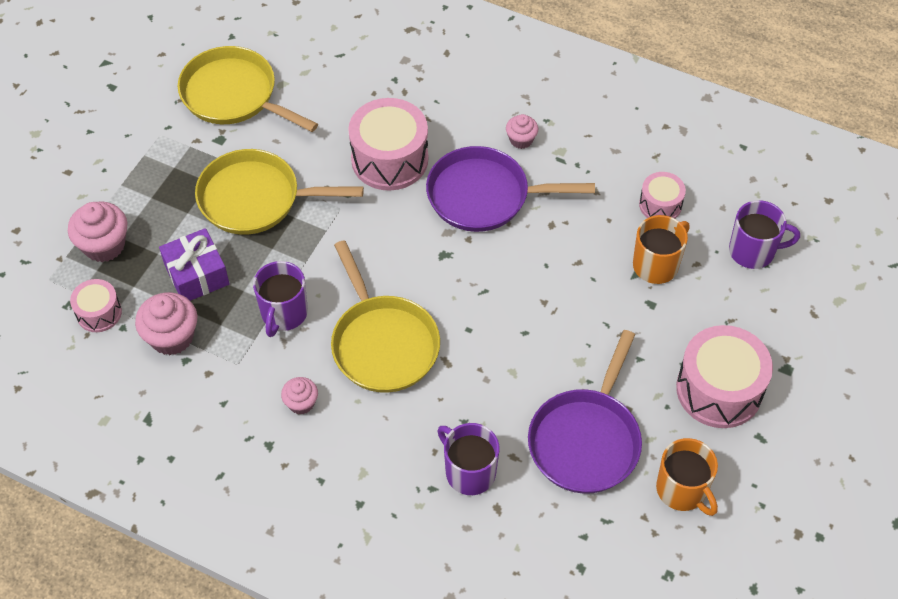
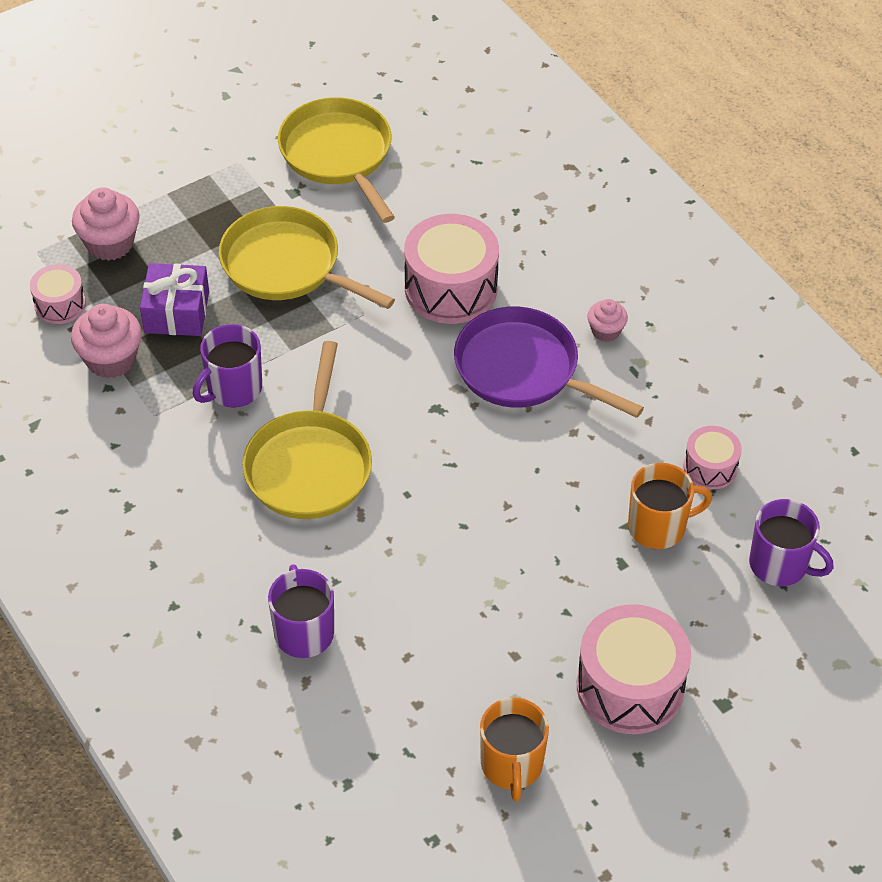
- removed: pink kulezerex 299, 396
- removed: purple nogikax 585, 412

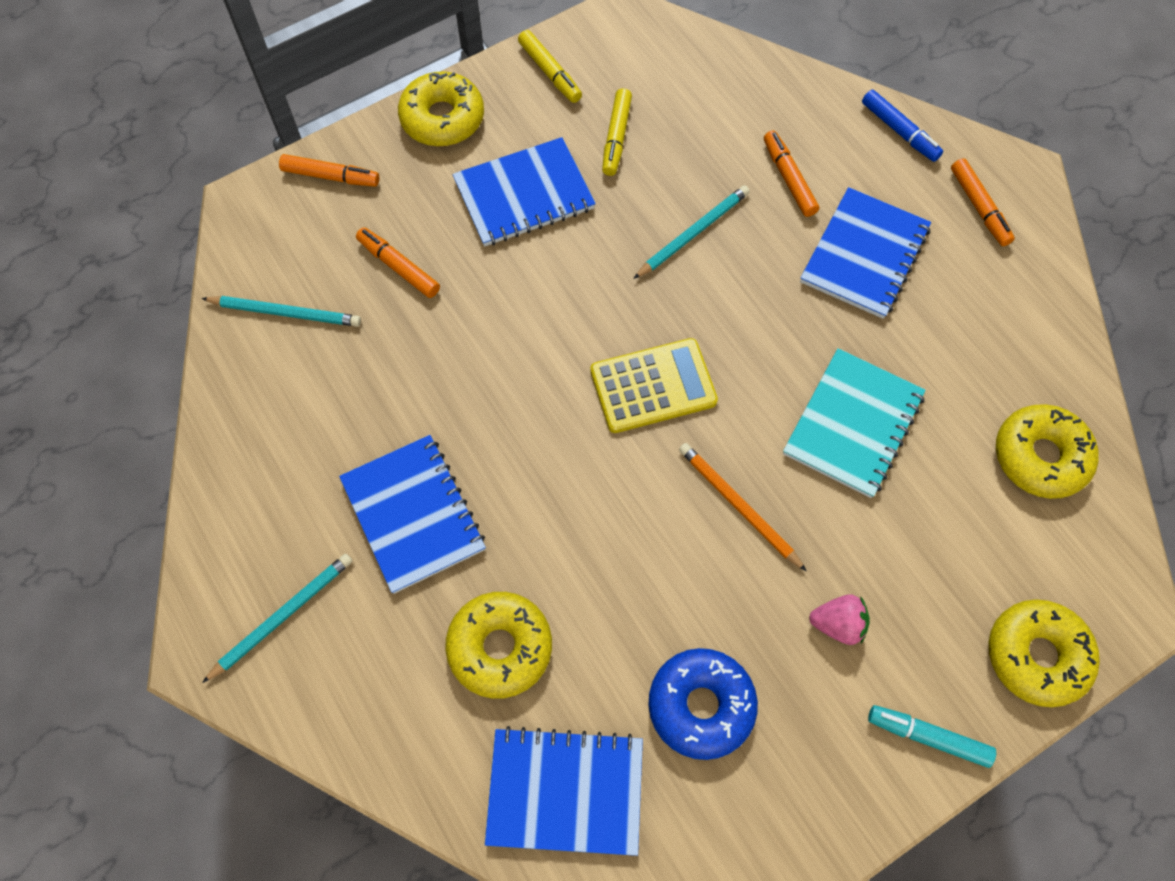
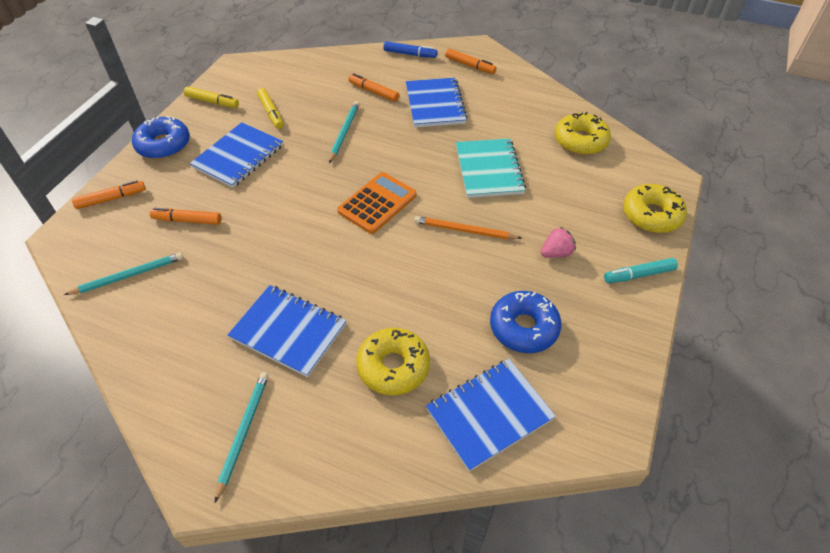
- recoloured: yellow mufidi 441, 109 to blue mufidi 161, 137
- recoloured: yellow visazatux 654, 385 to orange visazatux 377, 203

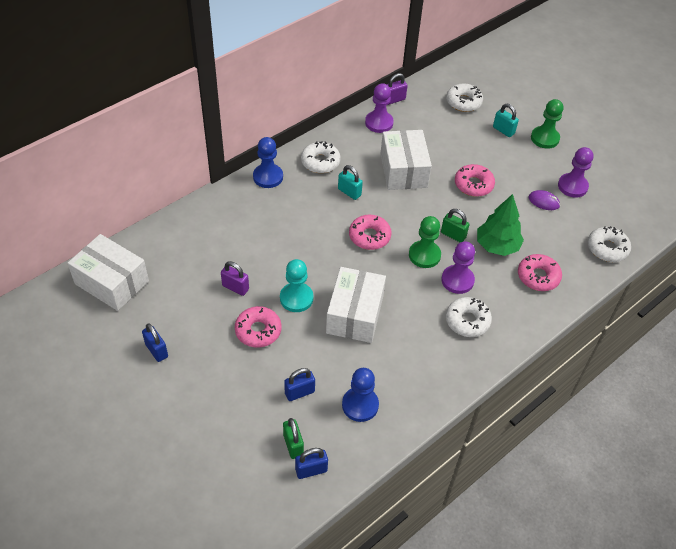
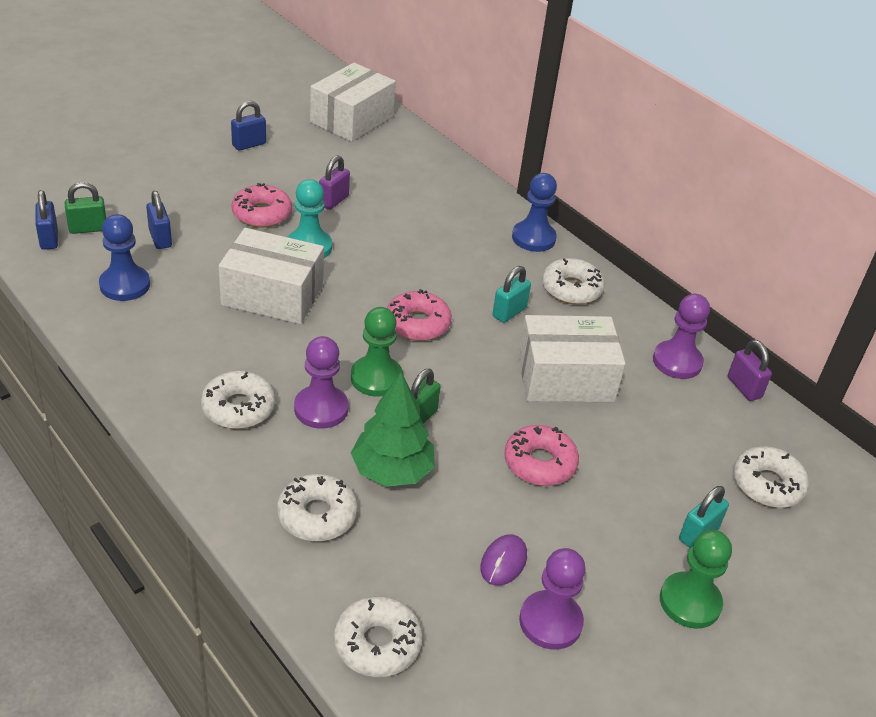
- recoloured: pink mufidi 540, 272 to white mufidi 317, 507

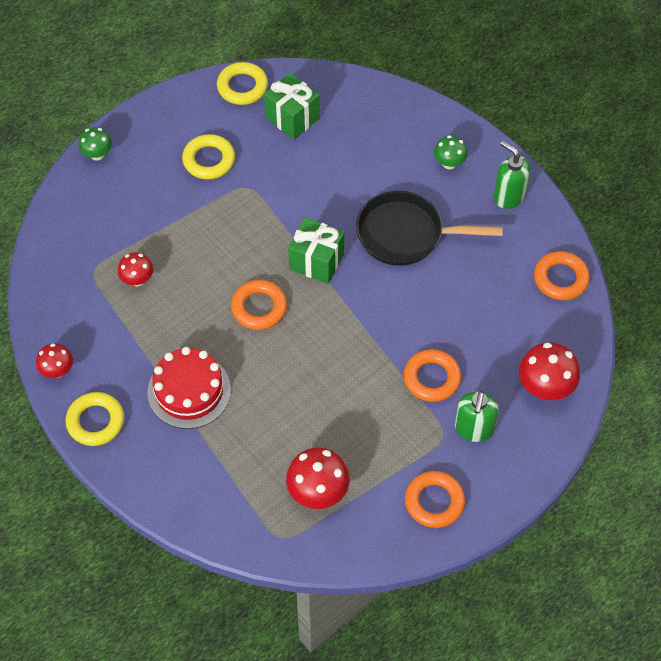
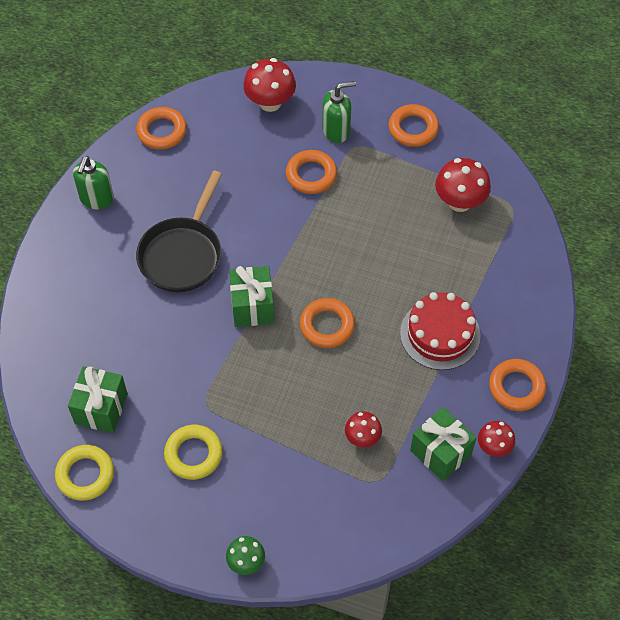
- recoloured: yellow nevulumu 95, 419 to orange nevulumu 517, 385
- turned: black nogikax 429, 228 = 179, 231 45 degrees clockwise
- removed: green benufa 451, 152
- added: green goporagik 443, 444

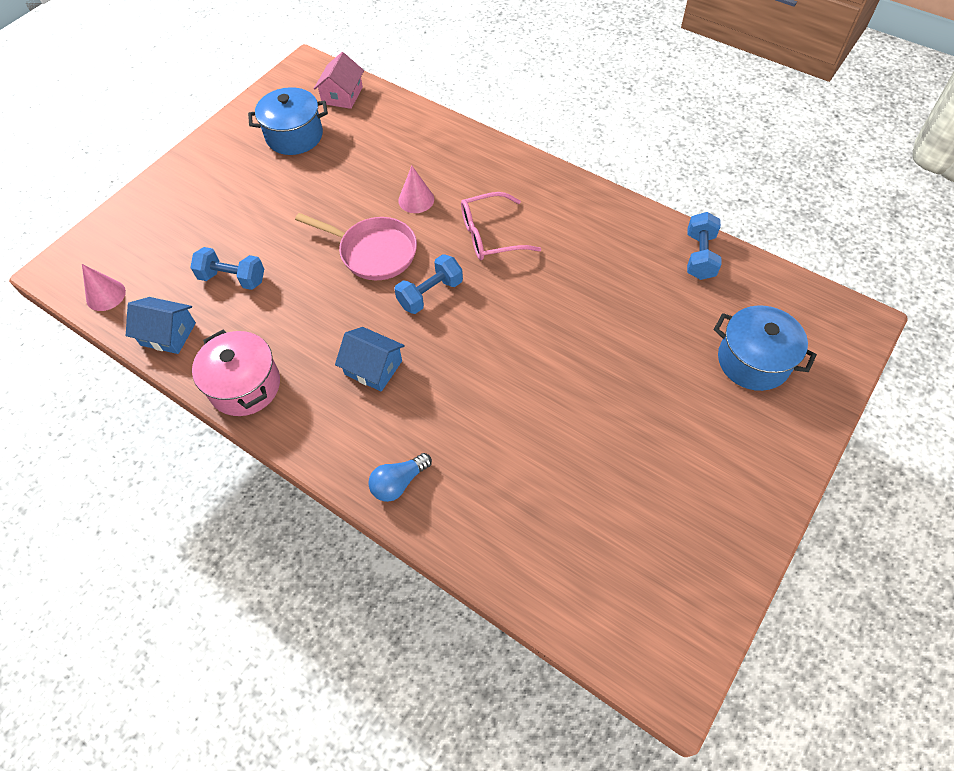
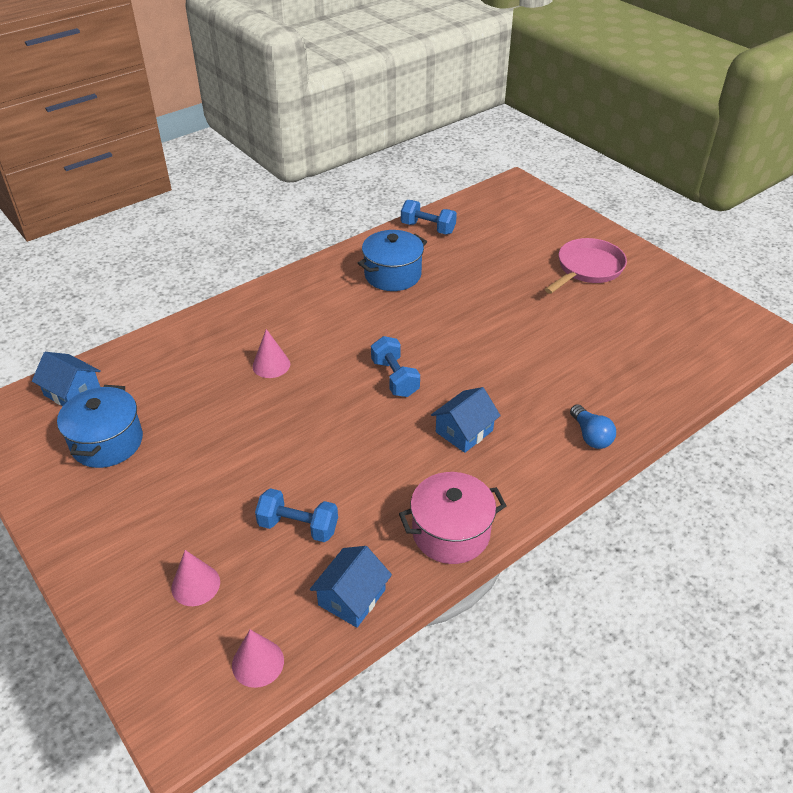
- turned: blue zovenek 227, 268 = 296, 515 75 degrees clockwise
- moved: pink nogikax 356, 246 to 586, 266
- recoloured: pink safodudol 339, 80 to blue safodudol 66, 379
- removed: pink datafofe 501, 226
- moved: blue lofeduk 765, 348 to 392, 260
- added: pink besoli 195, 578

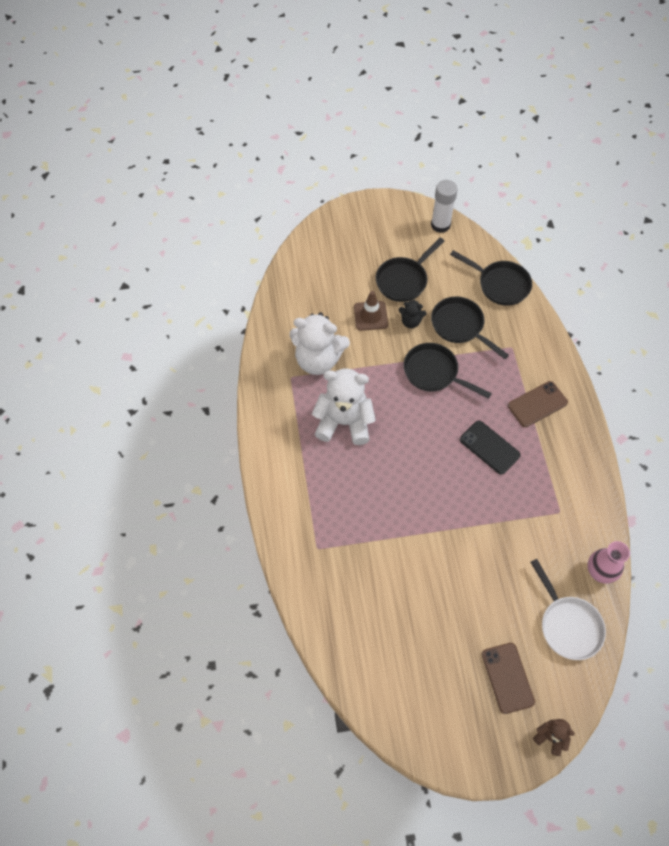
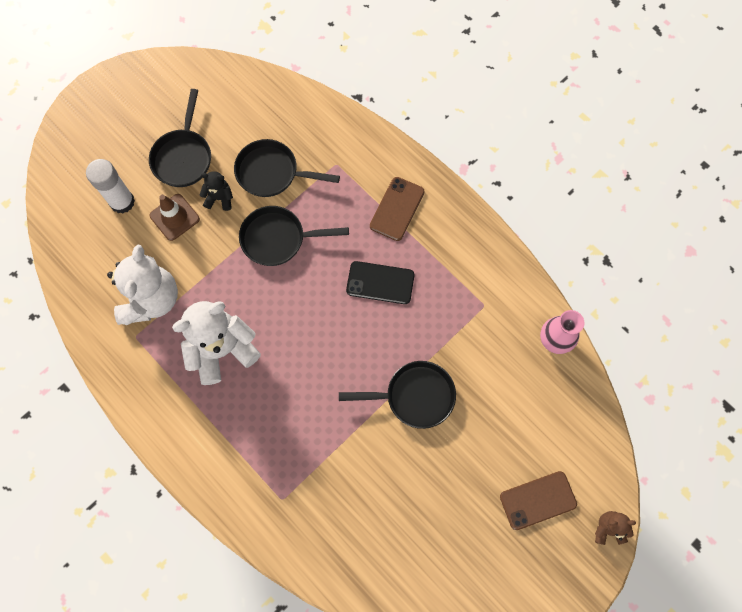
- turned: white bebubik 319, 343 = 142, 285 60 degrees counterclockwise
- turned: black bebubik 413, 314 = 216, 191 150 degrees counterclockwise
- moved: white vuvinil 444, 206 to 110, 186
- moved: black nogikax 491, 278 to 397, 395
- turned: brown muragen 508, 678 = 538, 500 60 degrees counterclockwise
- removed: white nogikax 568, 609

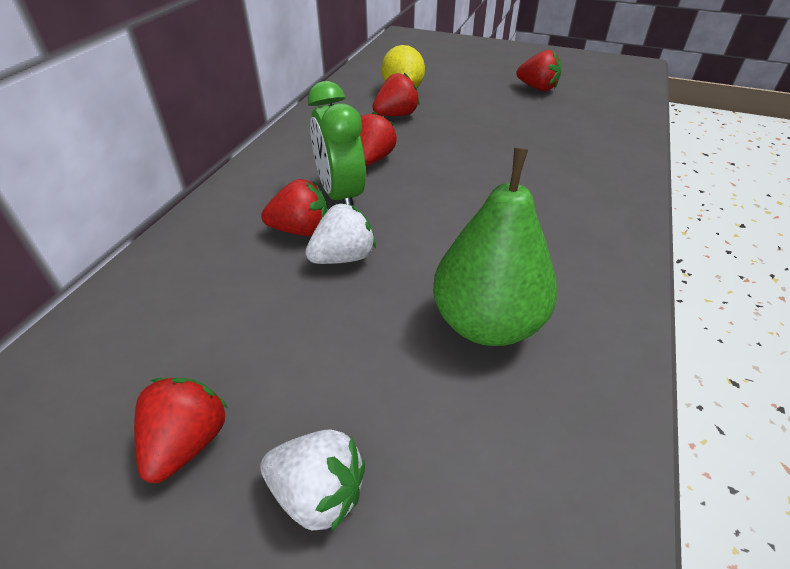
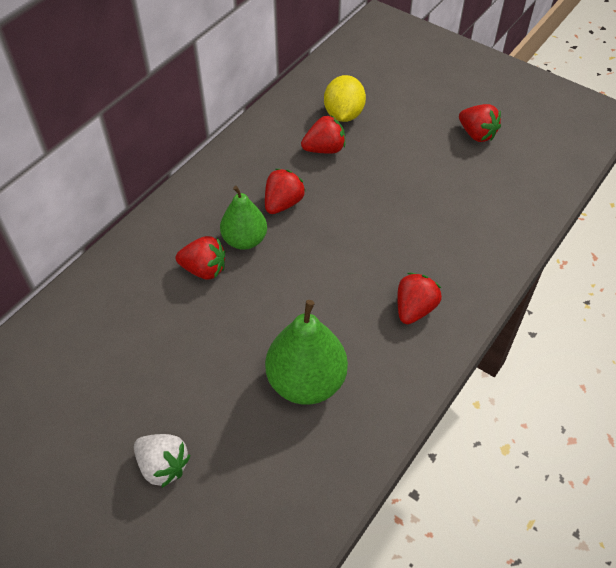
- moved: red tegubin 181, 430 to 419, 298
- removed: white tegubin 340, 233
- replaced: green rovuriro 337, 143 to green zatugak 243, 218

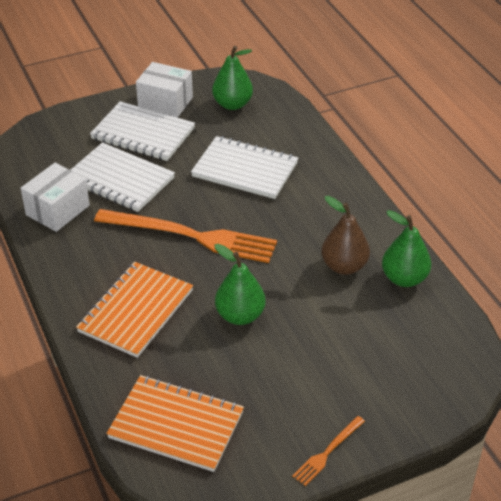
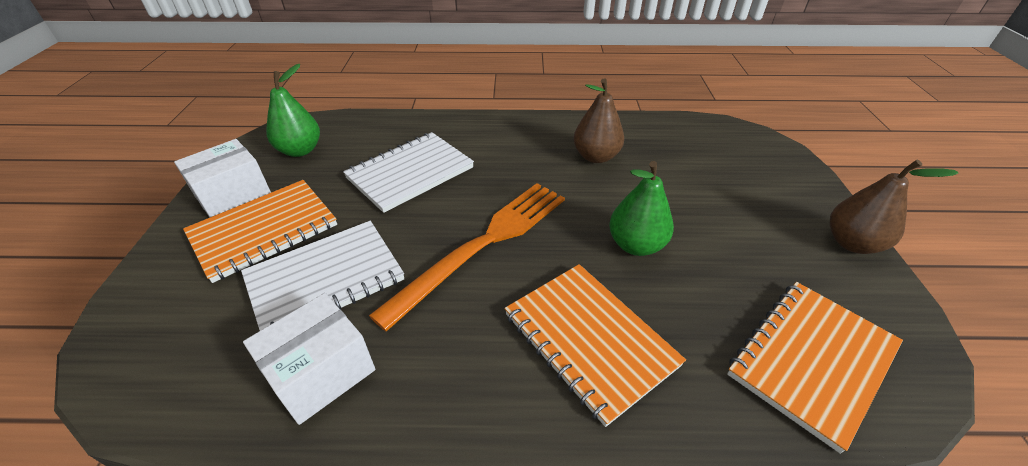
- turned: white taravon 55, 197 = 309, 359 75 degrees clockwise
- recoloured: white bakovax 142, 131 to orange bakovax 260, 231
- replaced: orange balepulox 328, 451 to brown zatugak 894, 206
- removed: green zatugak 406, 248

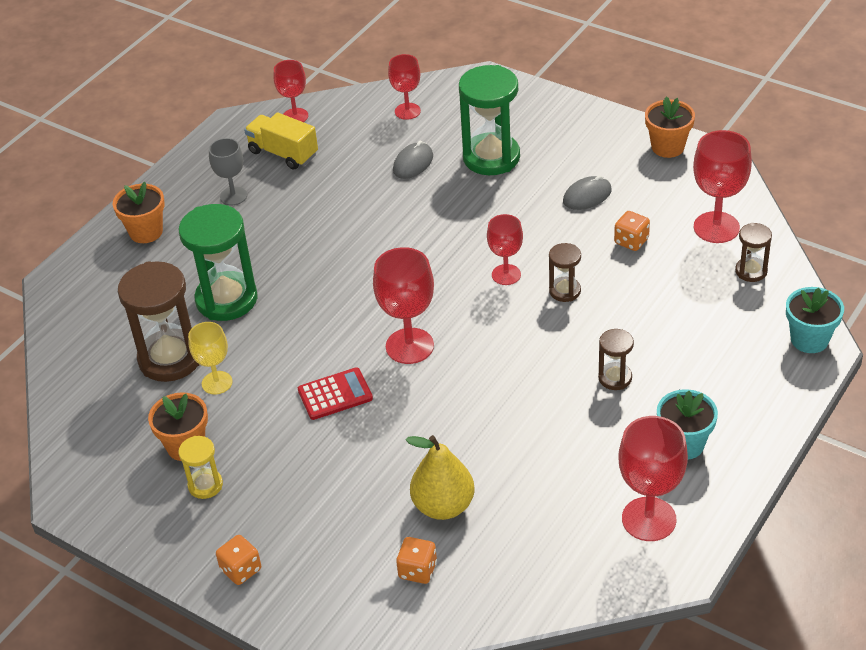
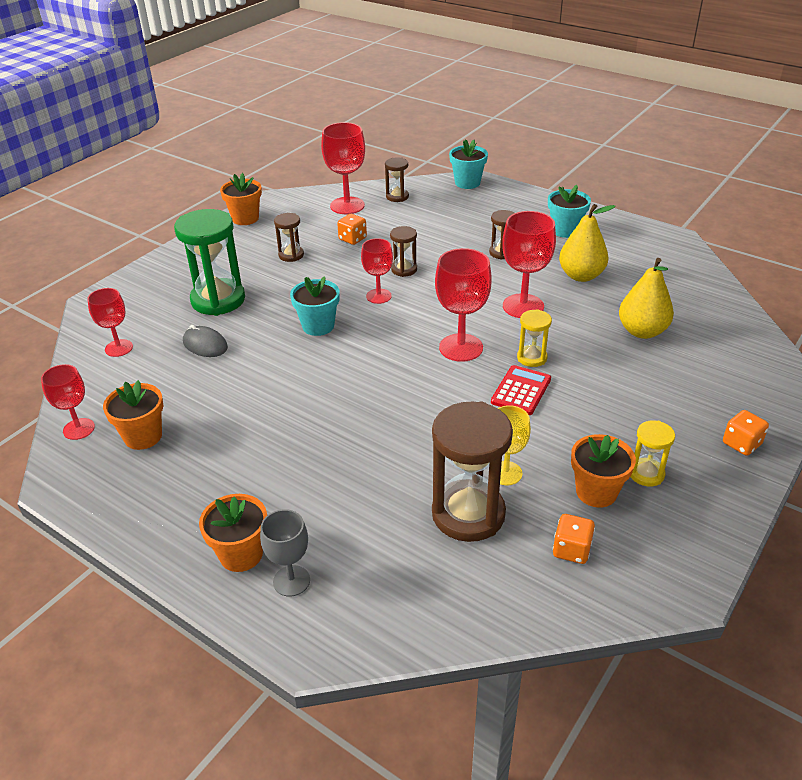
- removed: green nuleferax 218, 262
- moved: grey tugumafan 228, 171 to 285, 553
- replaced: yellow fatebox 281, 141 to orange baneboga 133, 415
- turned: red visazatux 335, 393 = 521, 390 45 degrees clockwise
- moved: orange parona 416, 560 to 574, 539
- replaced: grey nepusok 587, 192 to brown nuleferax 289, 237
- moved: red tugumafan 653, 478 to 529, 264
- added: turquoise baneboga 315, 306
- added: yellow nuleferax 534, 338
- added: yellow zatugak 587, 243

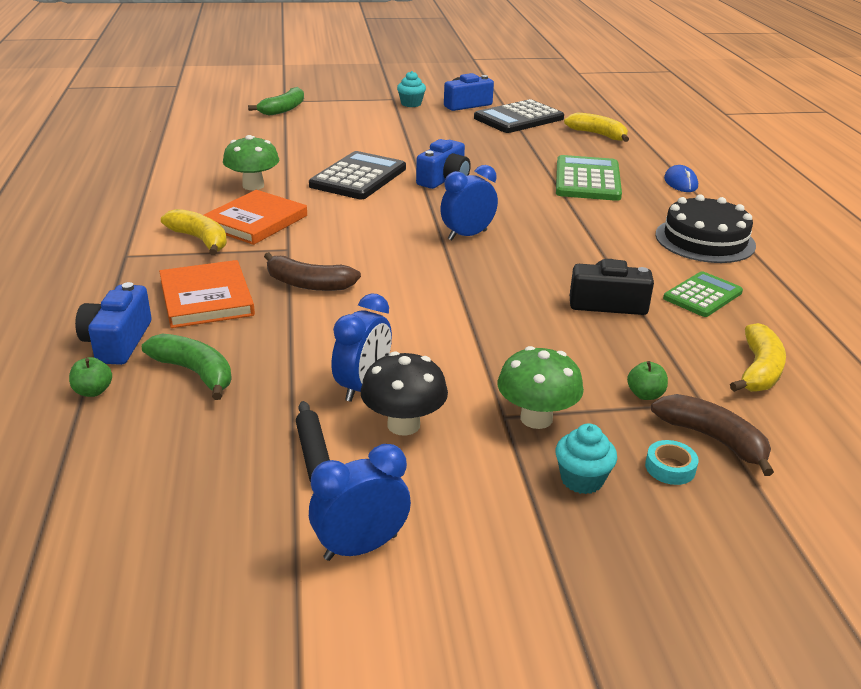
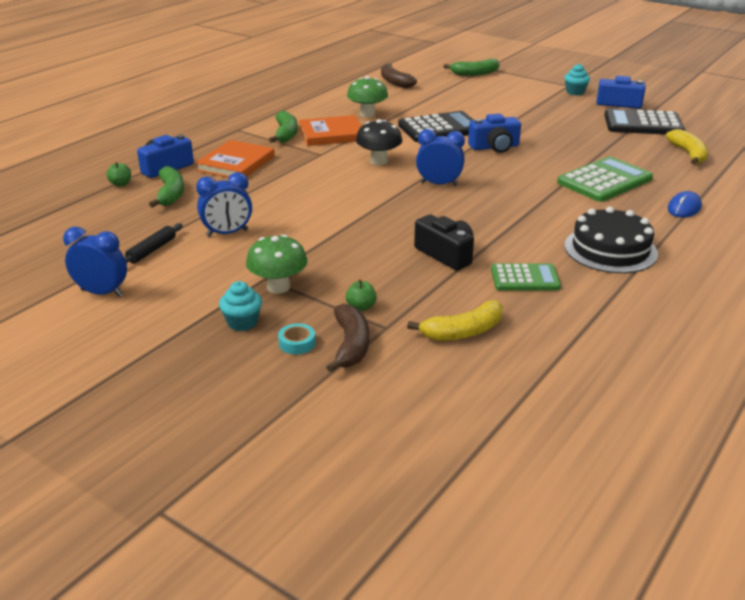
- recoloured: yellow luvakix 194, 232 to green luvakix 283, 127
- moved: brown luvakix 312, 271 to 399, 76
- moved: black benufa 404, 393 to 379, 142

